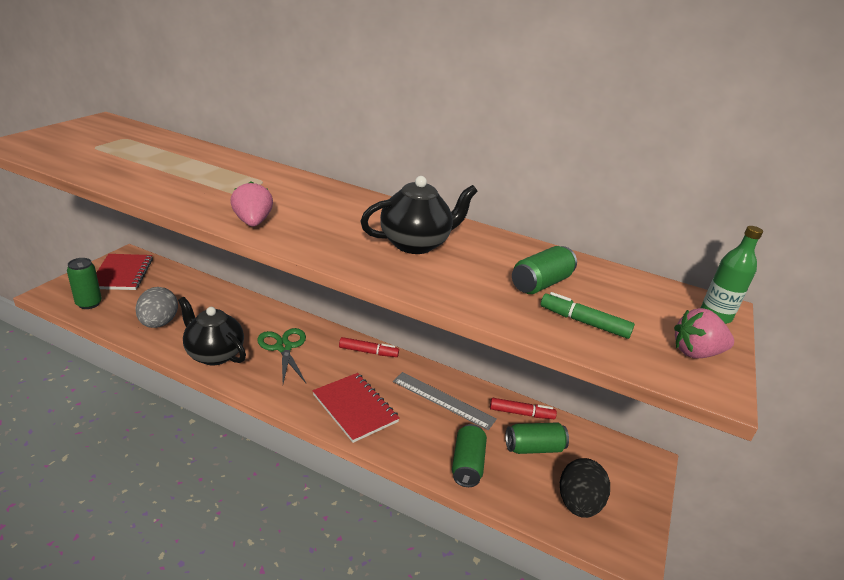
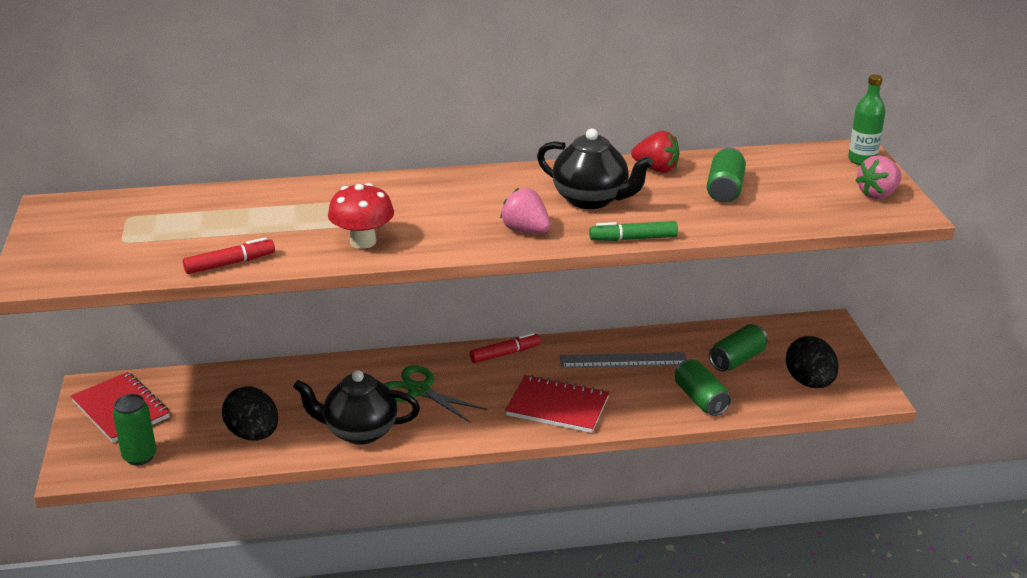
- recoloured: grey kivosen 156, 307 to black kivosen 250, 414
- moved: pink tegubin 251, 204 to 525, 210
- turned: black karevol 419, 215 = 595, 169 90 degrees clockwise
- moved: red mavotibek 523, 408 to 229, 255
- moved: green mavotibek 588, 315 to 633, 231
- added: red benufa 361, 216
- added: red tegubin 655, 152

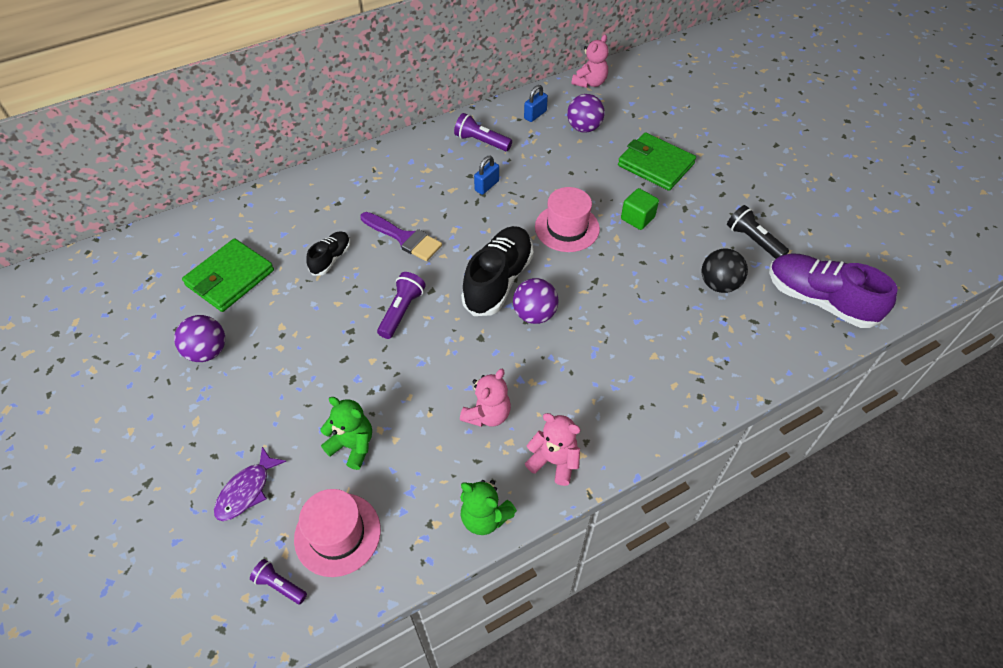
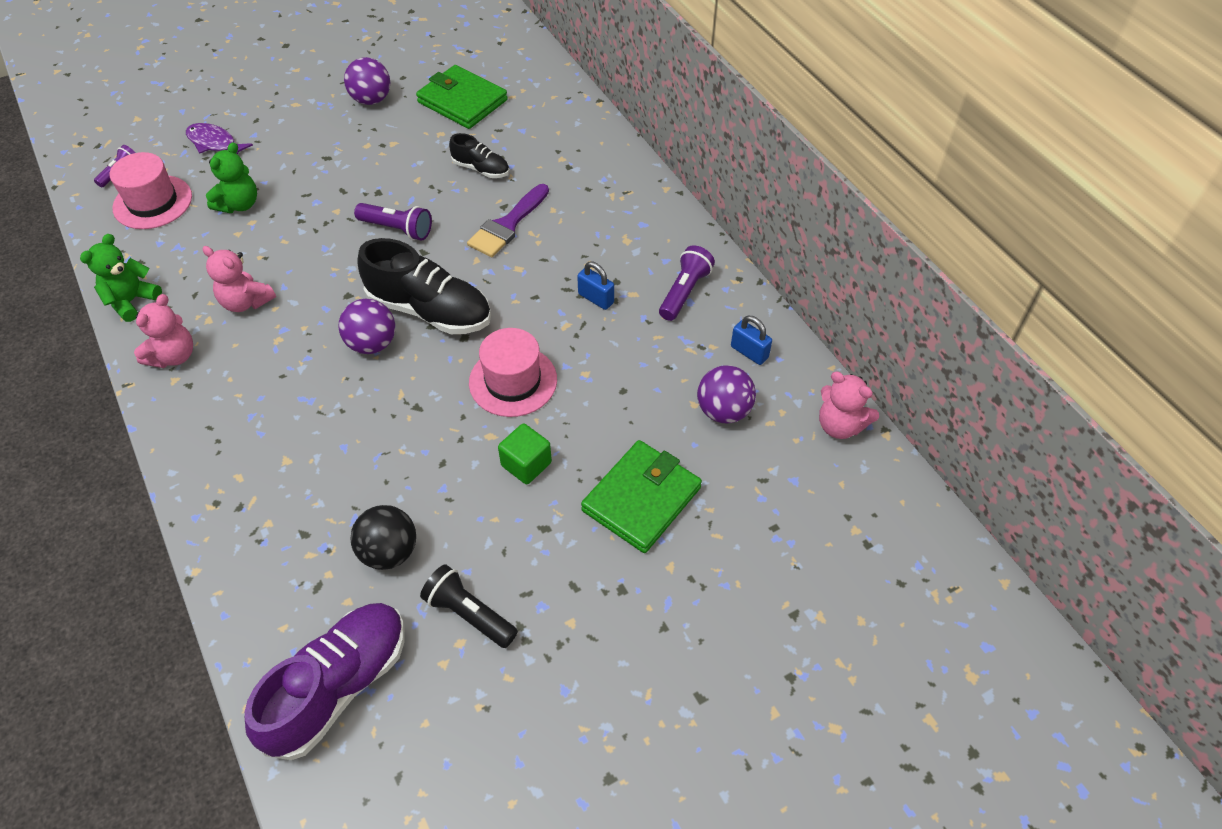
- turned: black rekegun 758, 232 = 469, 606 105 degrees counterclockwise

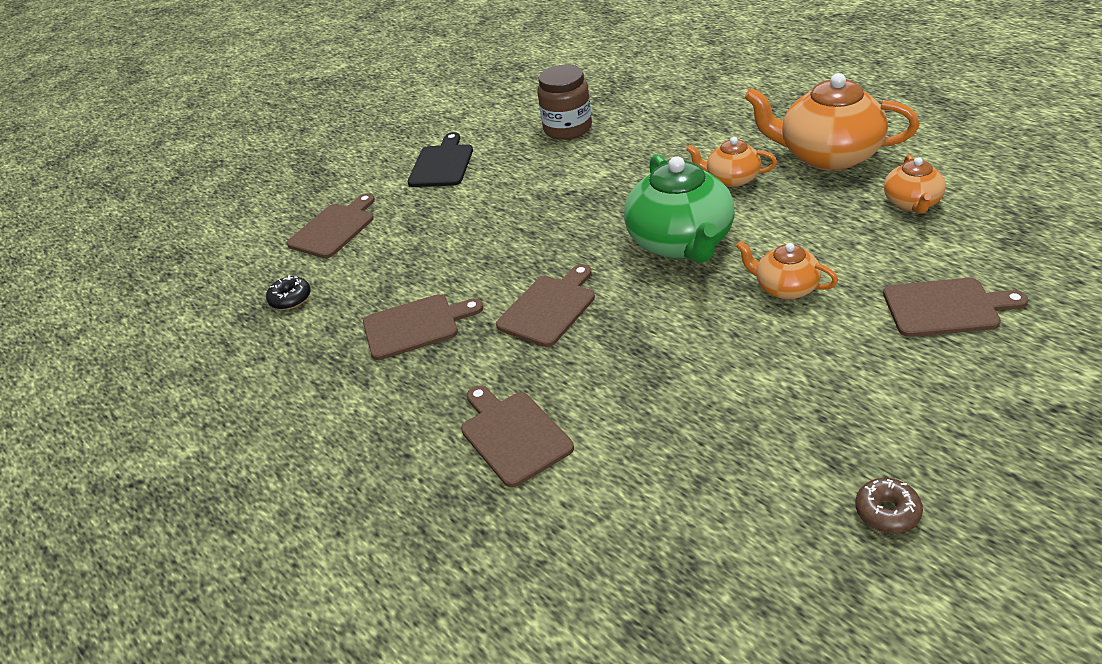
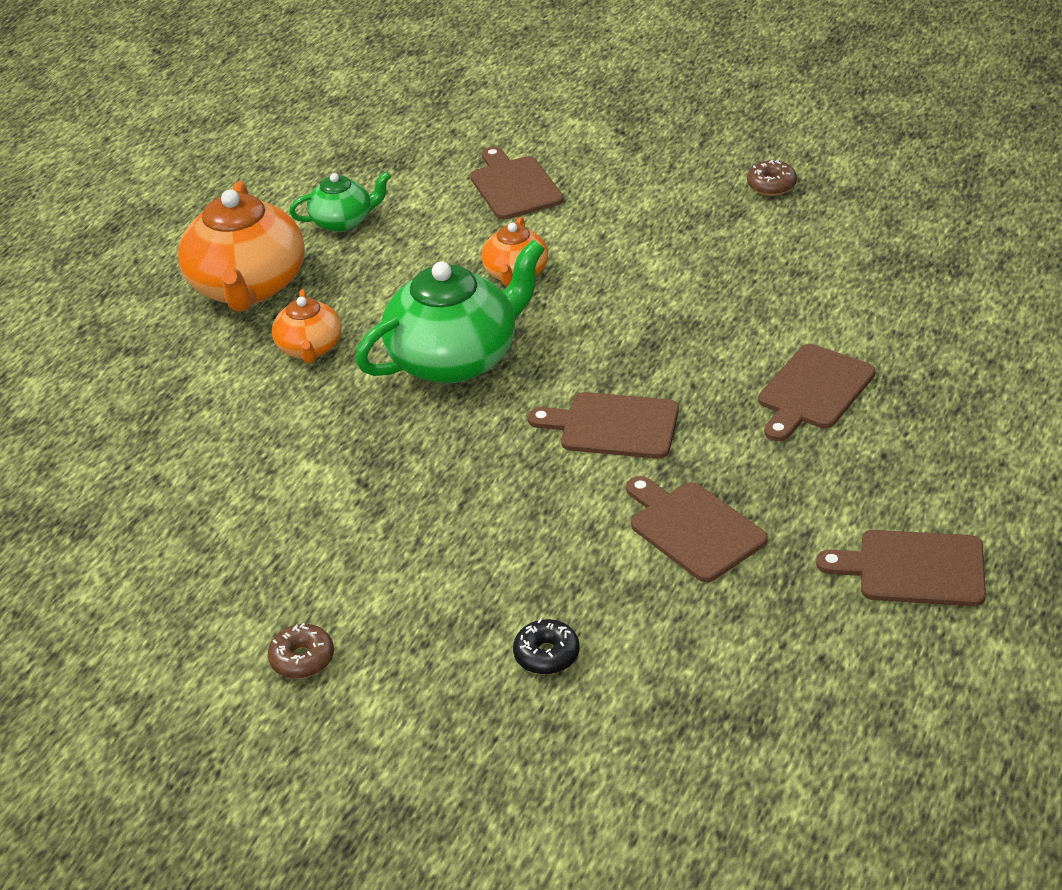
- moved: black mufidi 288, 292 to 546, 646
- moved: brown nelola 331, 225 to 901, 568
- replaced: black nelola 440, 159 to brown mufidi 301, 651
- removed: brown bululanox 565, 102
- recoloured: orange karevol 915, 184 to green karevol 340, 201

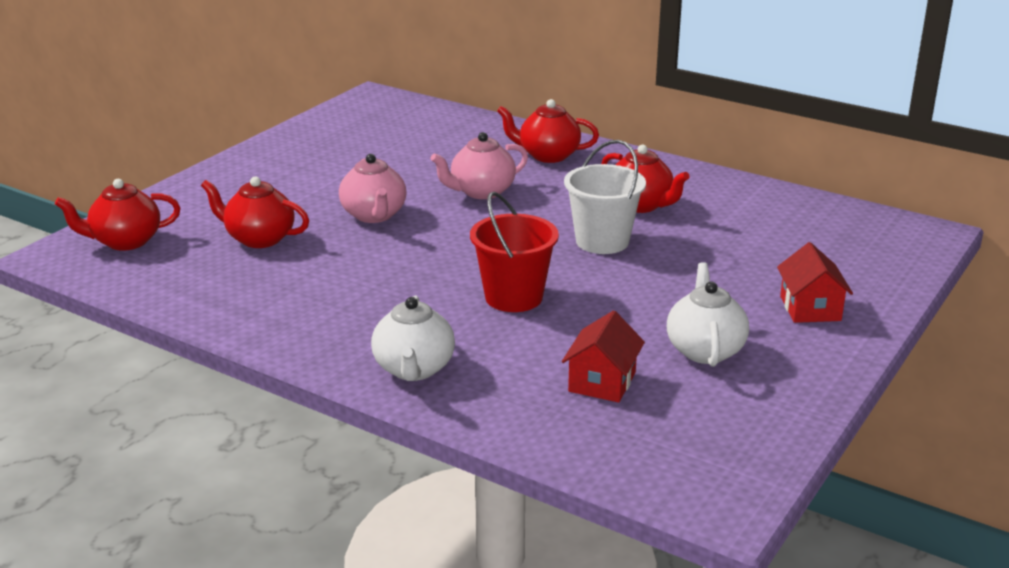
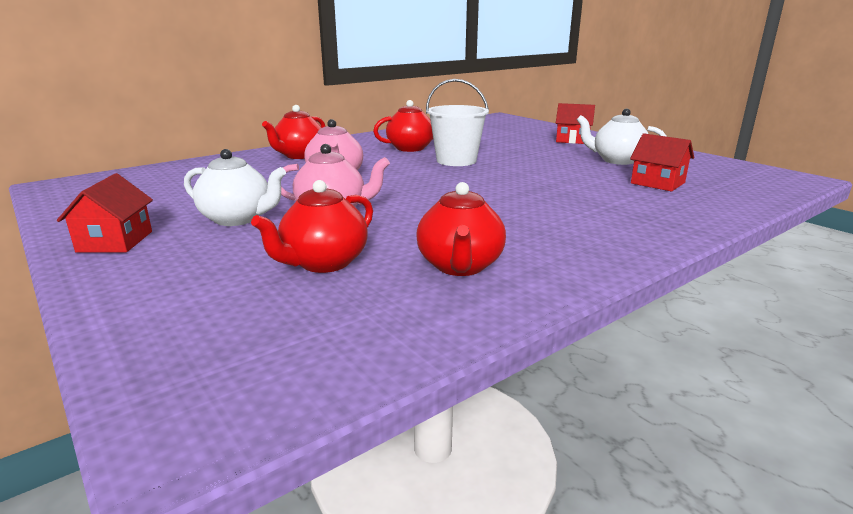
- moved: red karevol 117, 215 to 461, 229
- moved: white karevol 413, 338 to 235, 187
- removed: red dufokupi 514, 252
- added: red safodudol 105, 213

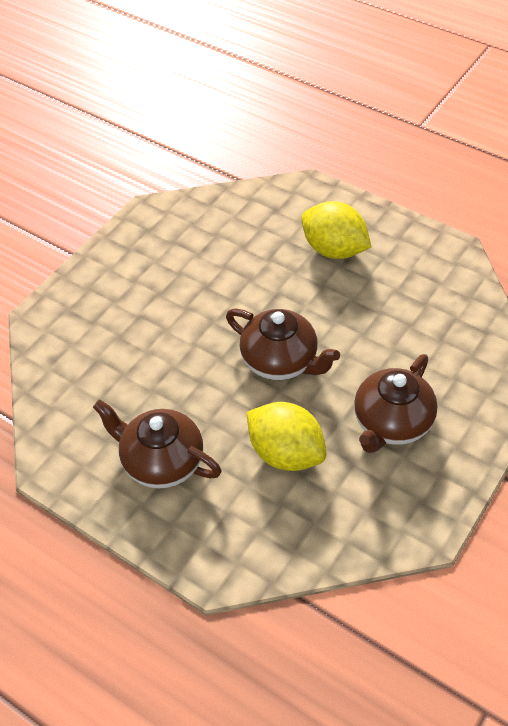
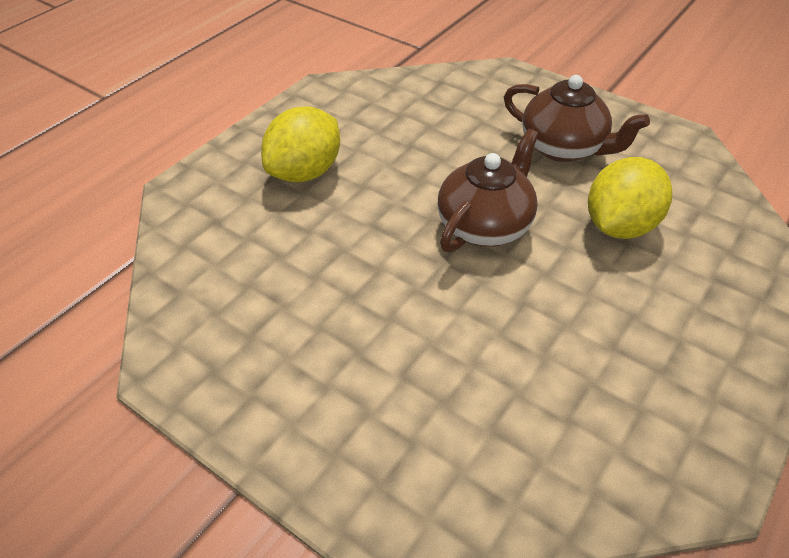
- removed: brown karevol 157, 444

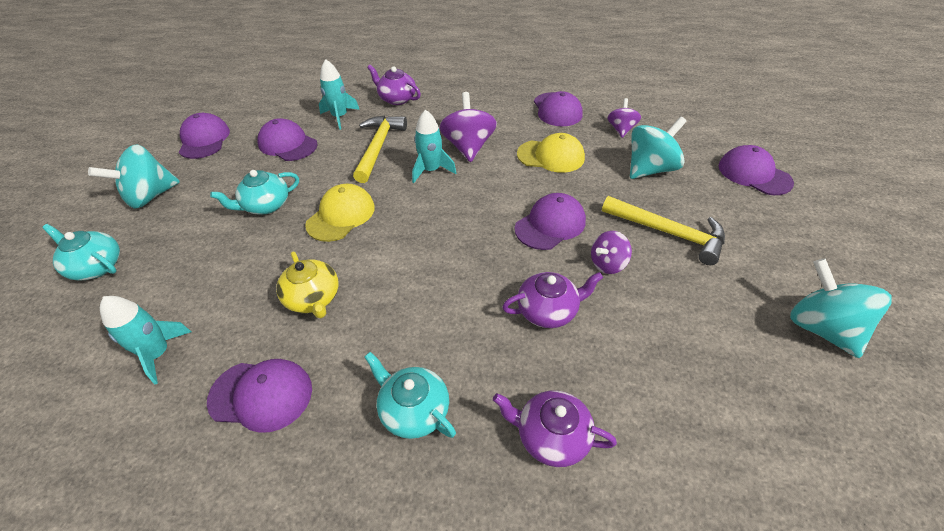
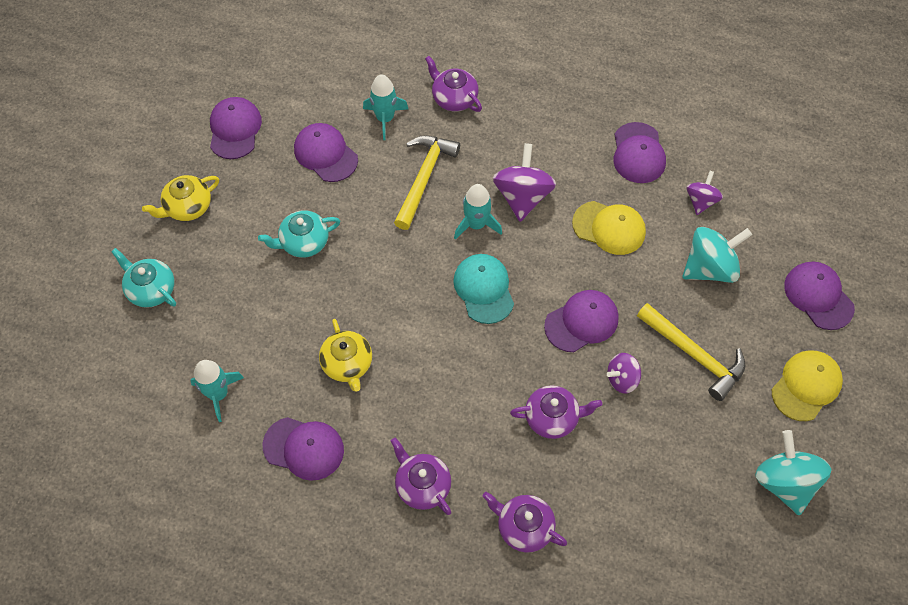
- replaced: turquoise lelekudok 134, 176 to yellow karevol 180, 198
- moved: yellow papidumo 340, 213 to 807, 385
- recoloured: turquoise karevol 410, 395 to purple karevol 421, 476
- added: turquoise papidumo 483, 289

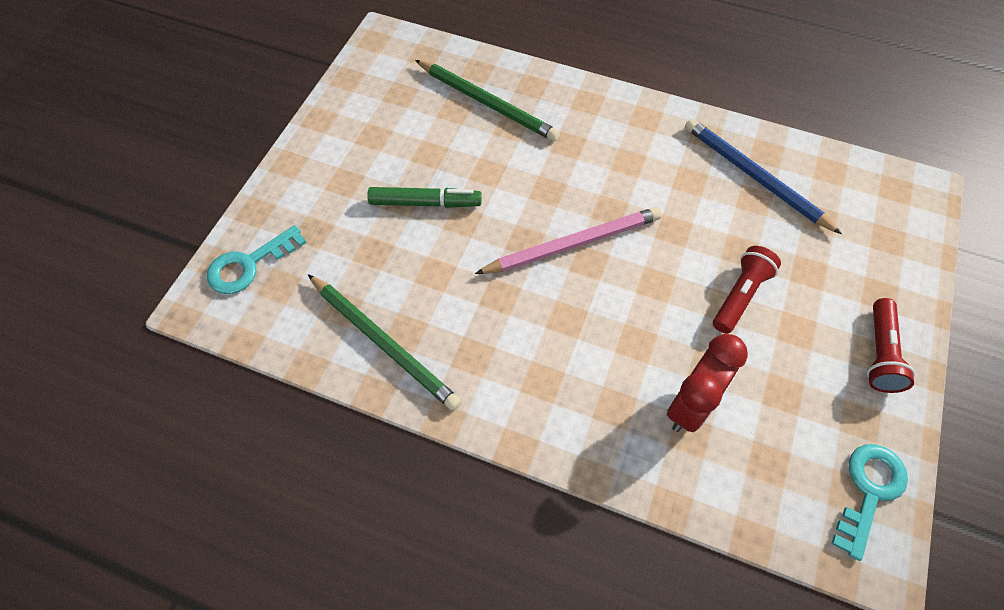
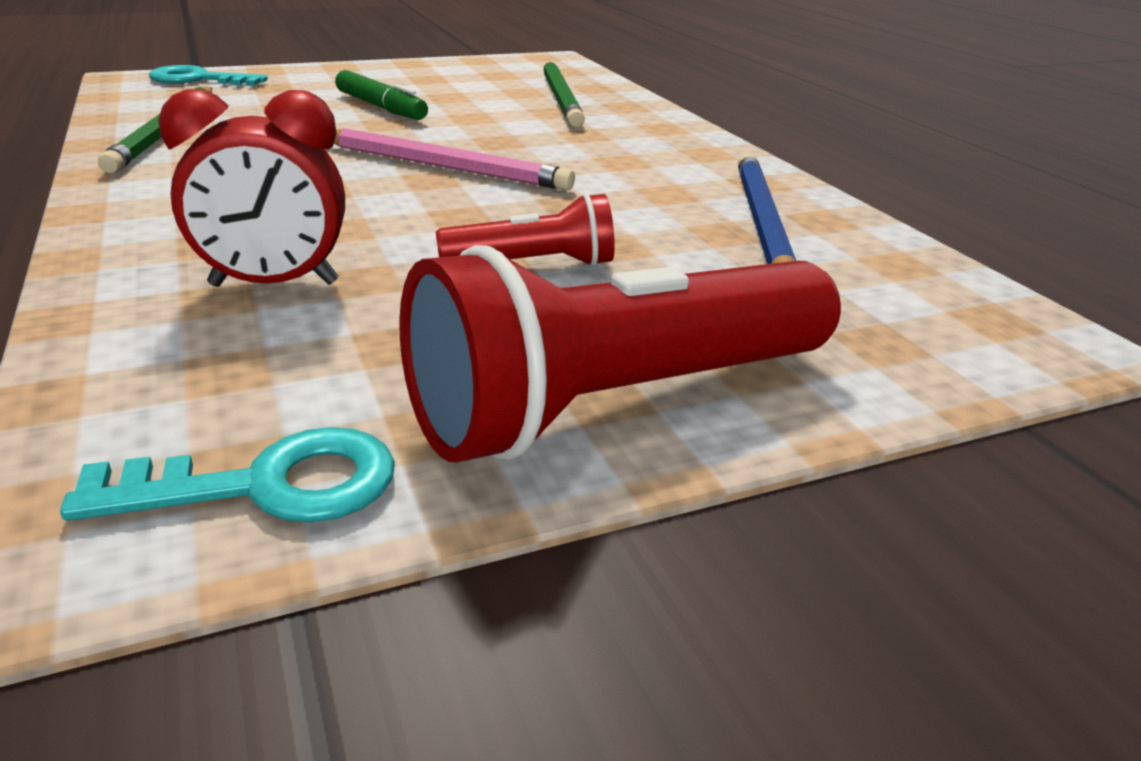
- resized: red rekegun 891, 345 = 620, 354 x1.97

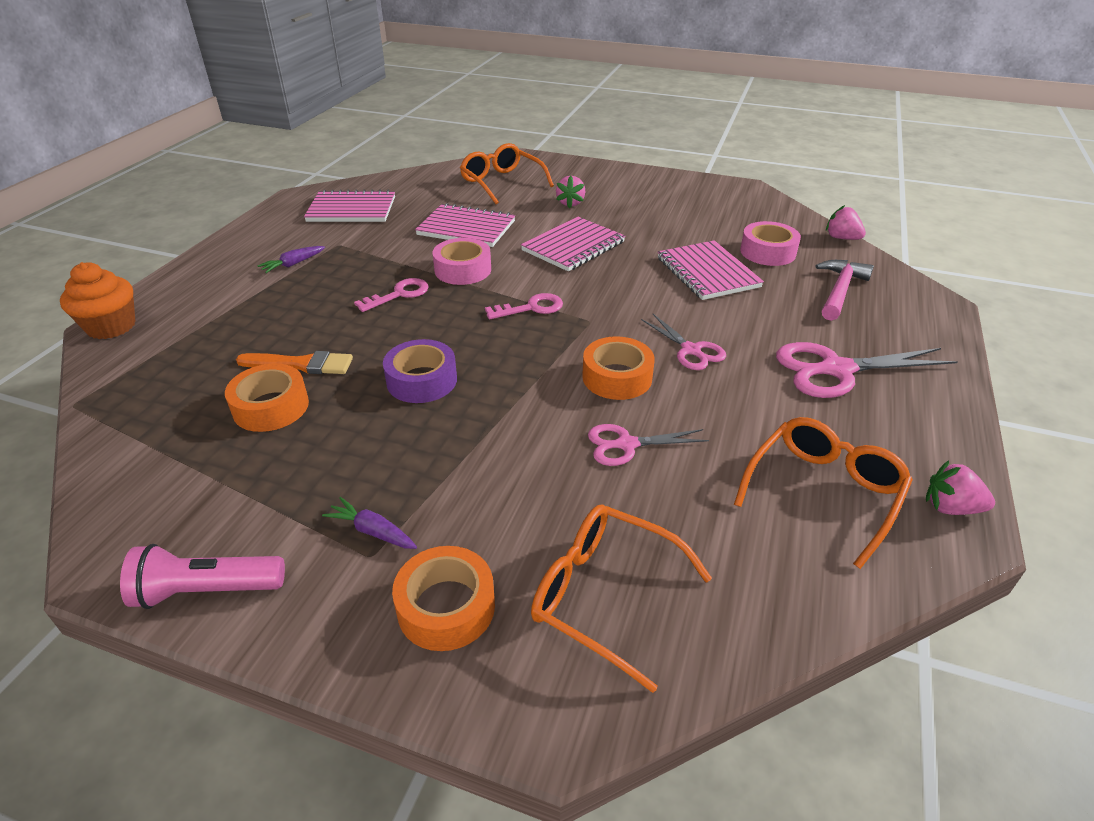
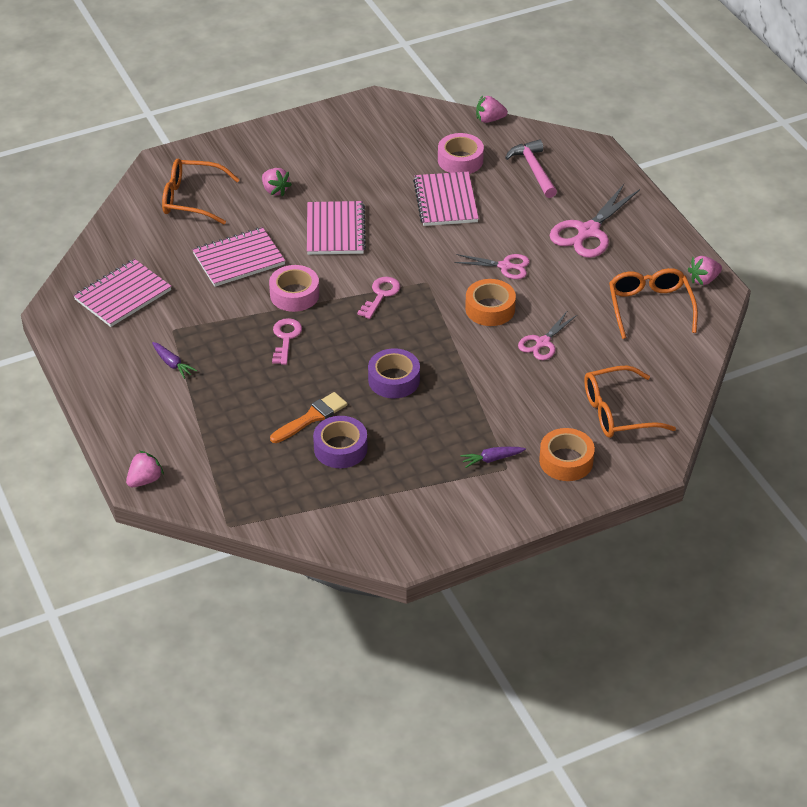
- replaced: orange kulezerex 98, 300 to pink tegubin 145, 469
- removed: pink rekegun 202, 576
- recoloured: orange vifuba 267, 398 to purple vifuba 340, 442
- turned: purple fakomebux 291, 259 = 174, 360 45 degrees counterclockwise
- turned: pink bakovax 711, 270 = 446, 199 60 degrees clockwise

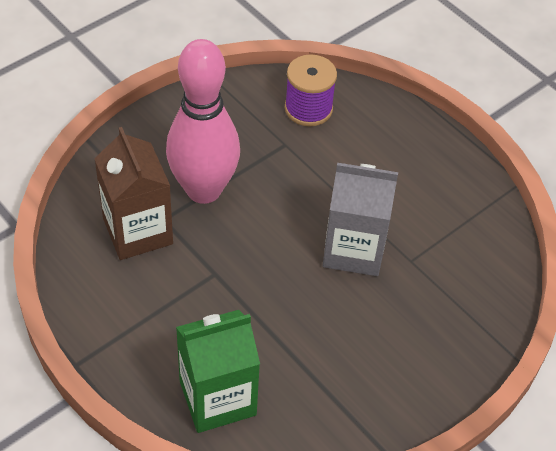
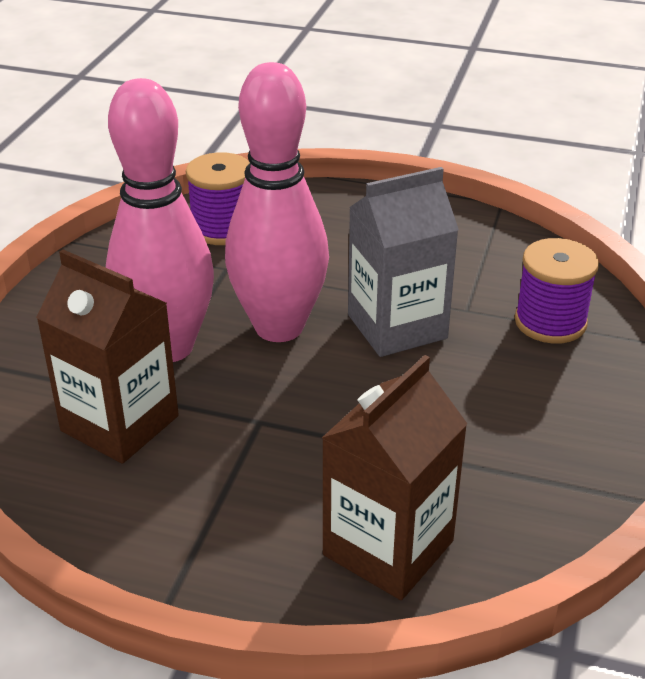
- recoloured: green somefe 218, 371 to brown somefe 394, 477
- added: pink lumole 277, 202
- added: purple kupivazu 557, 291

